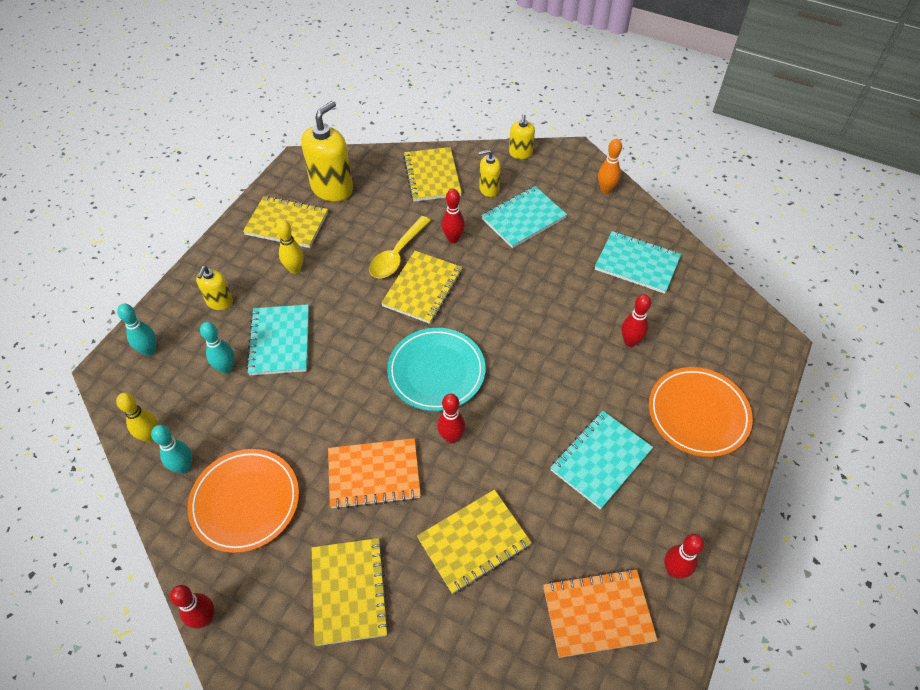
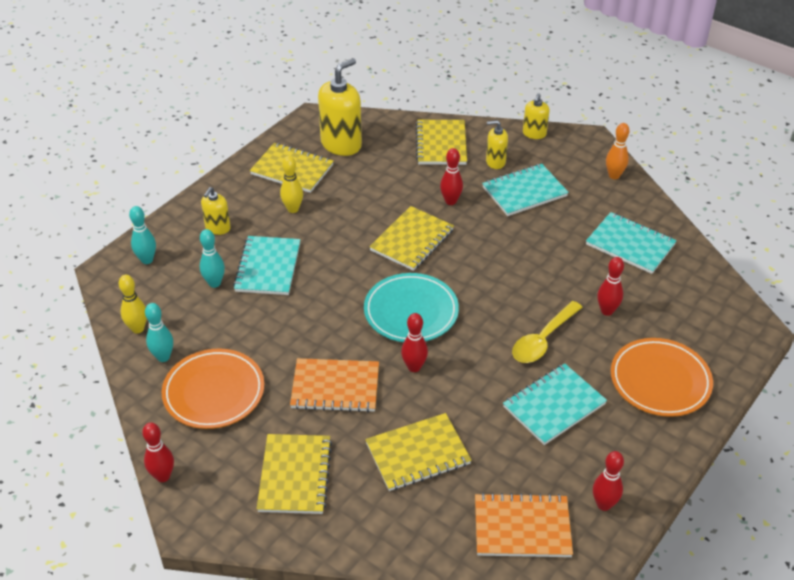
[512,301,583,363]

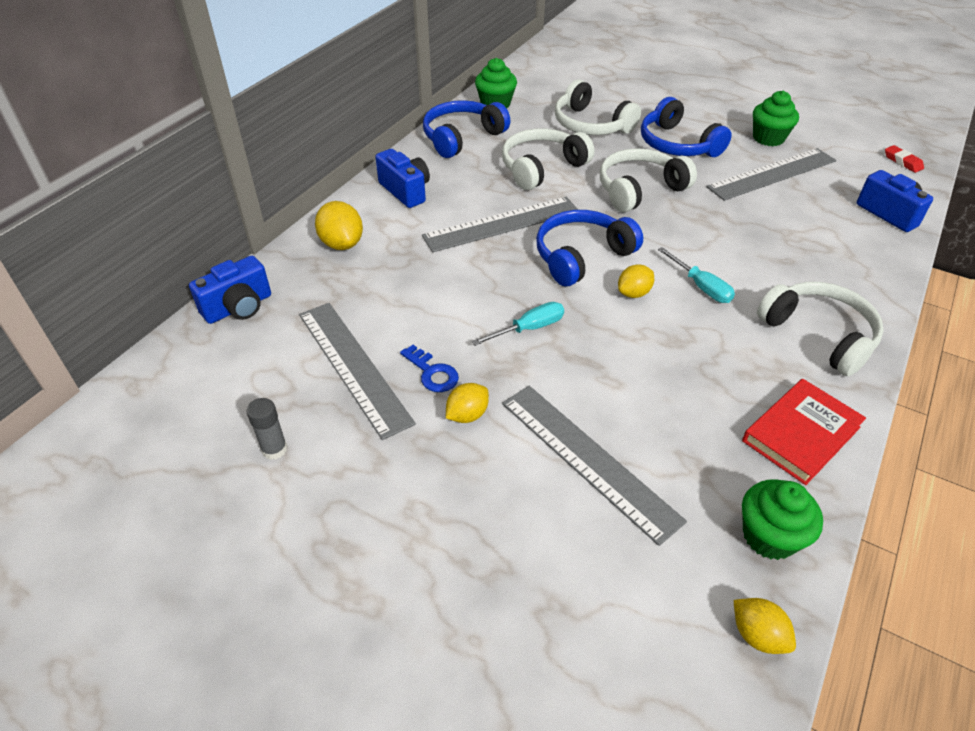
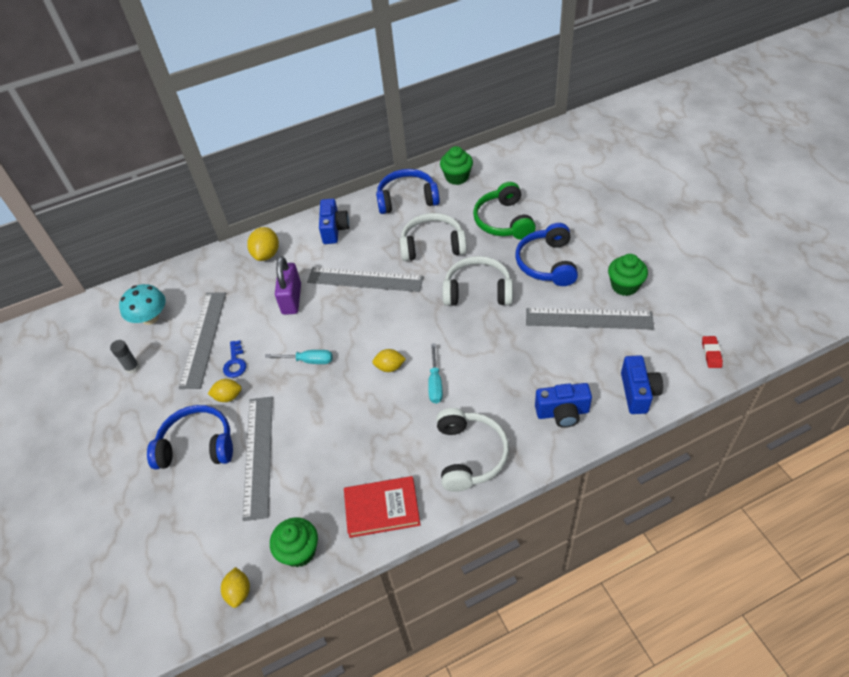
[535,383,592,428]
[147,405,233,470]
[473,182,536,239]
[119,284,166,325]
[275,256,301,315]

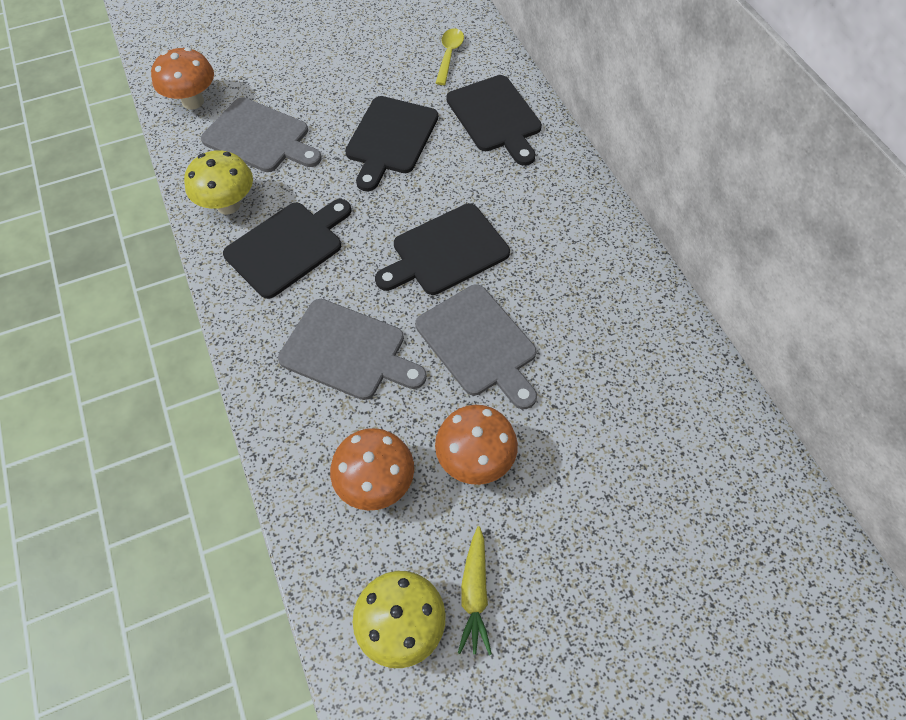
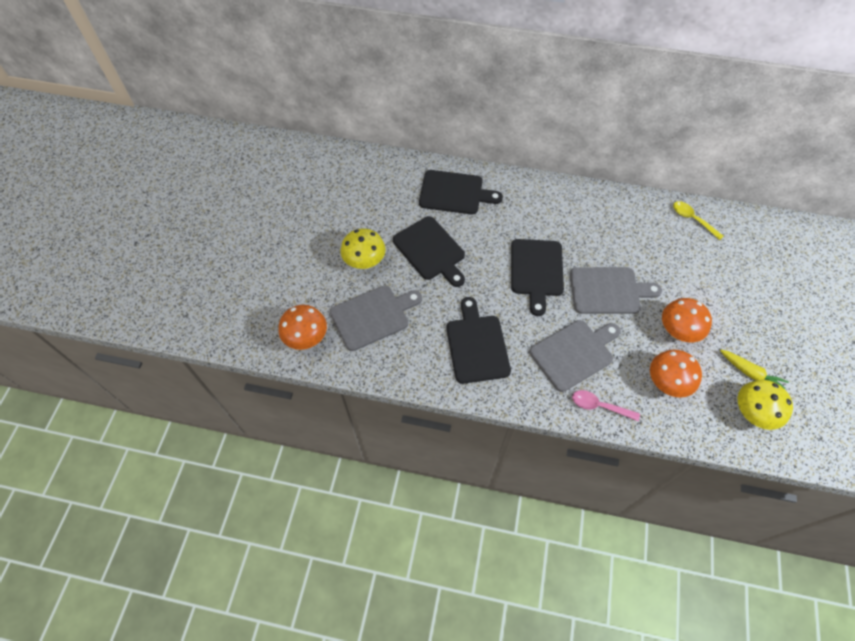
[341,228,386,269]
[673,201,723,240]
[572,390,640,421]

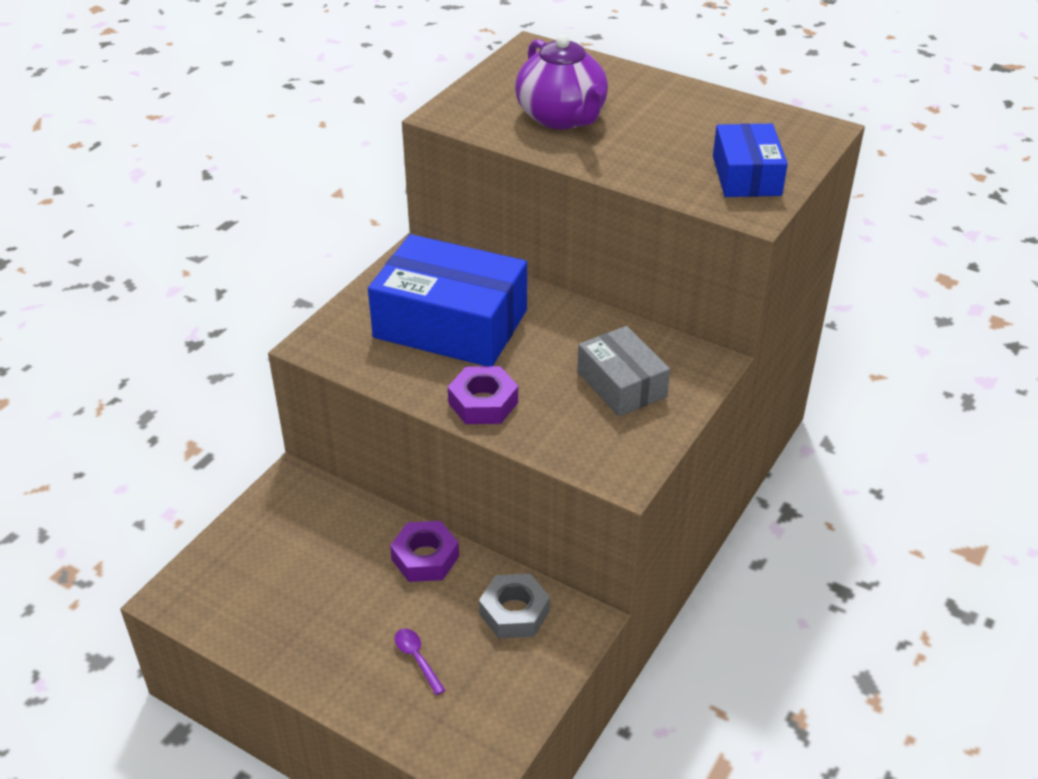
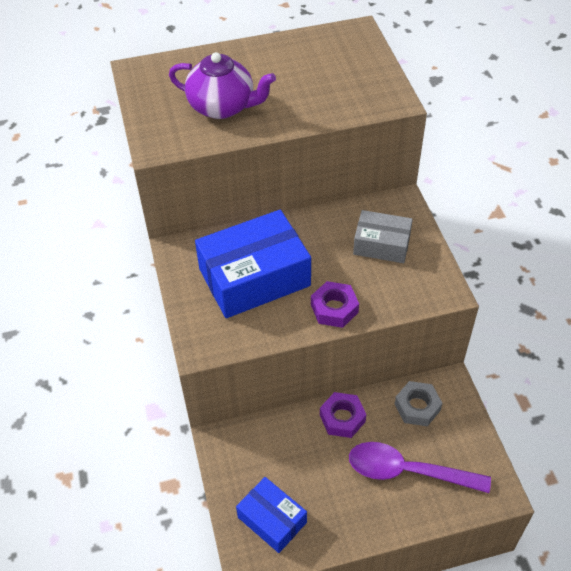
[349,442,491,493]
[236,477,307,553]

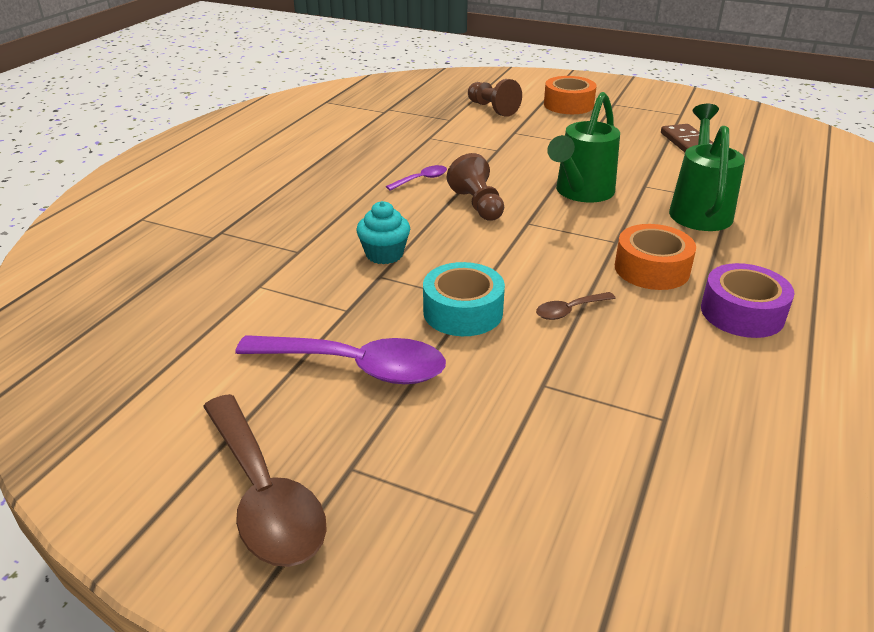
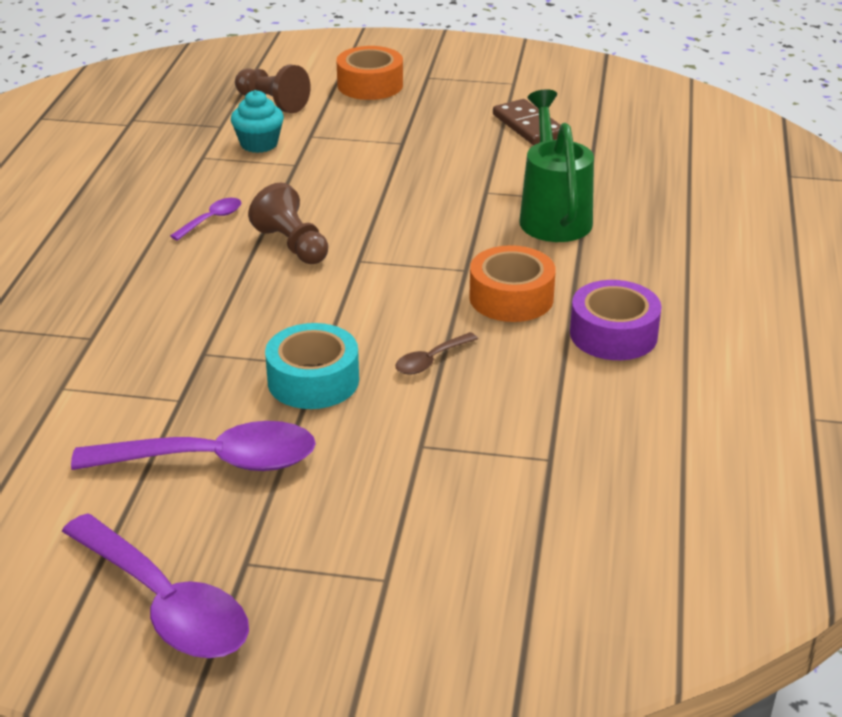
[62,513,249,658]
[231,90,284,153]
[547,92,620,202] (first image)

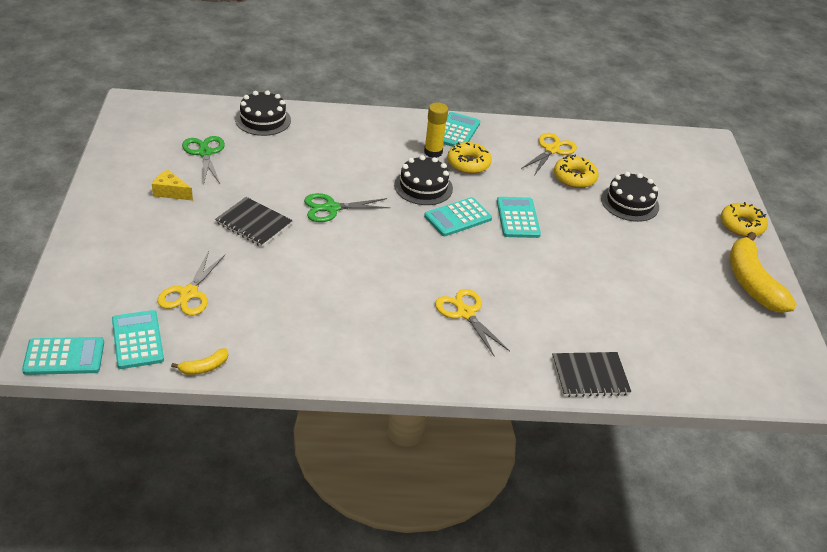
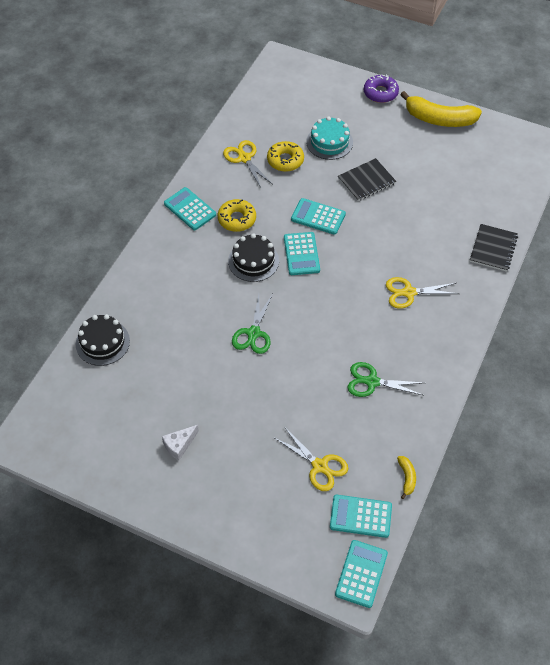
[162,425,199,461]
[348,362,424,397]
[338,158,396,201]
[424,103,448,158] (first image)
[306,116,353,160]
[364,74,399,103]

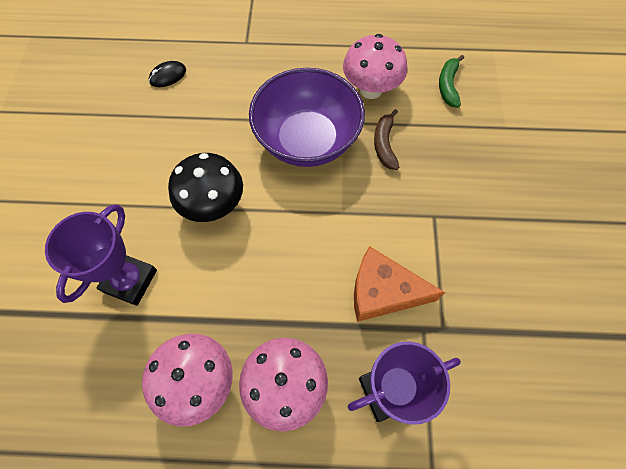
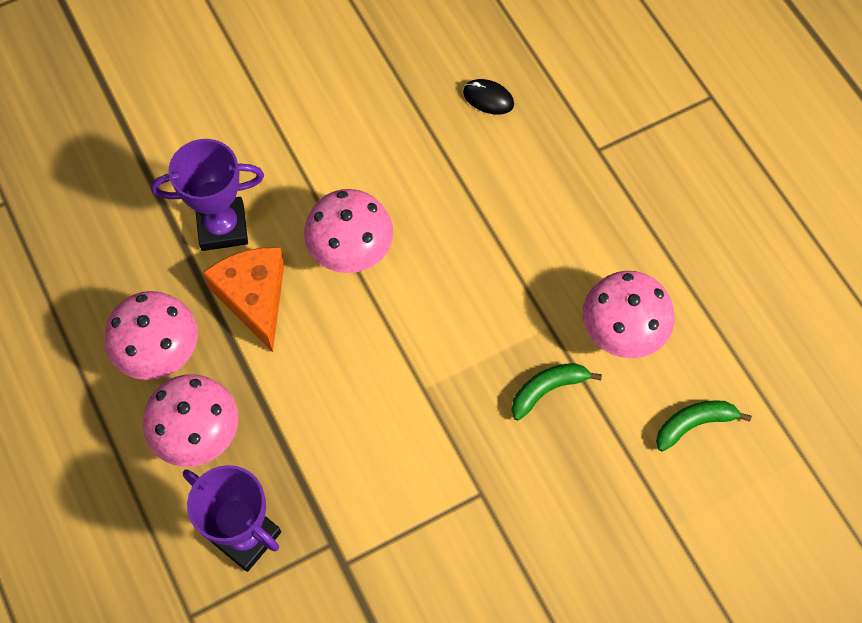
[304,189,393,273]
[249,68,365,167] (first image)
[202,247,285,352]
[511,363,602,420]

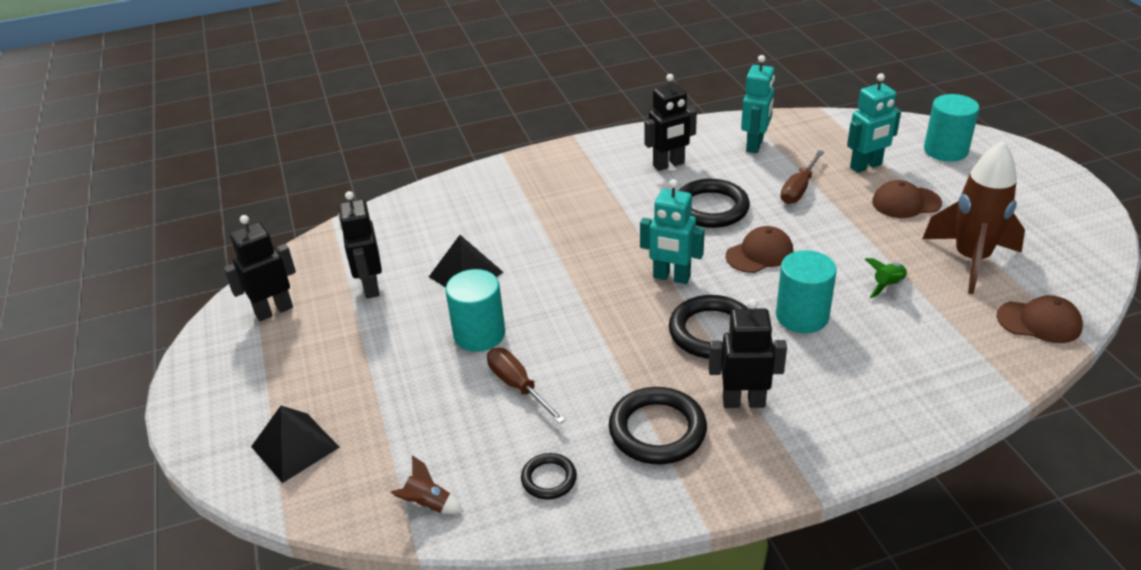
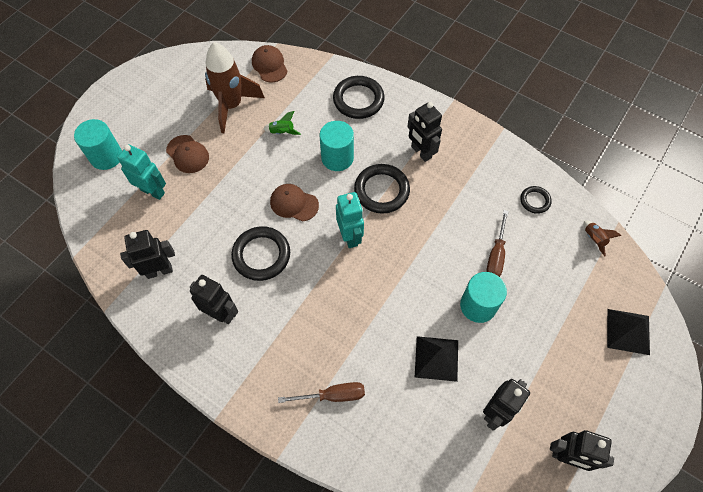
[333,76,385,119]
[120,230,175,279]
[278,382,365,403]

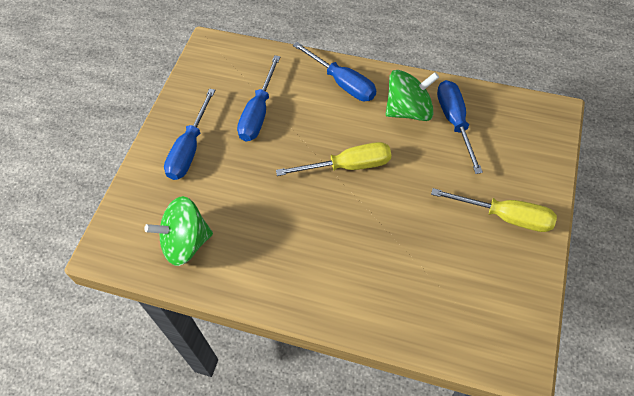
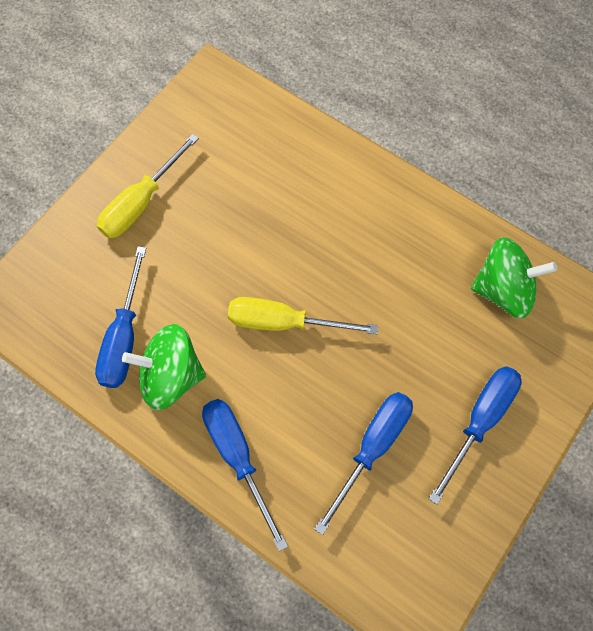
[97,134,199,238]

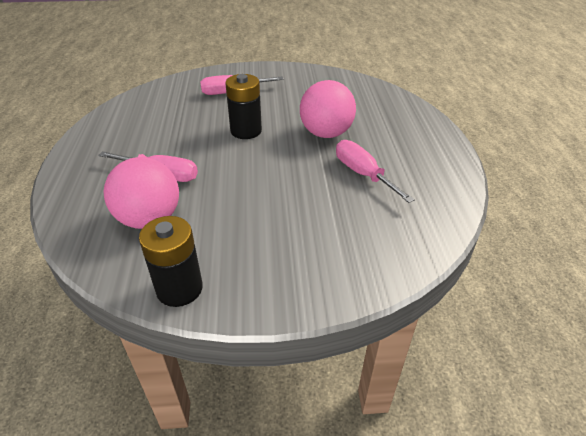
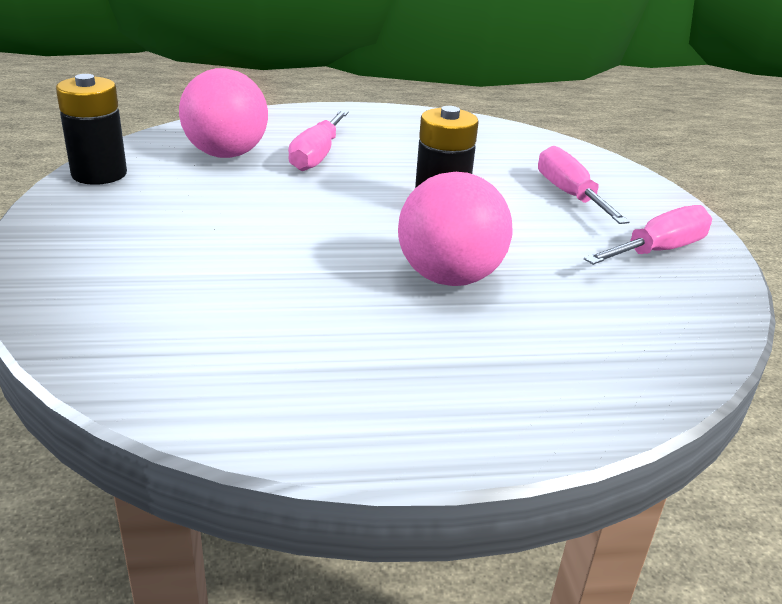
[584,205,712,265]

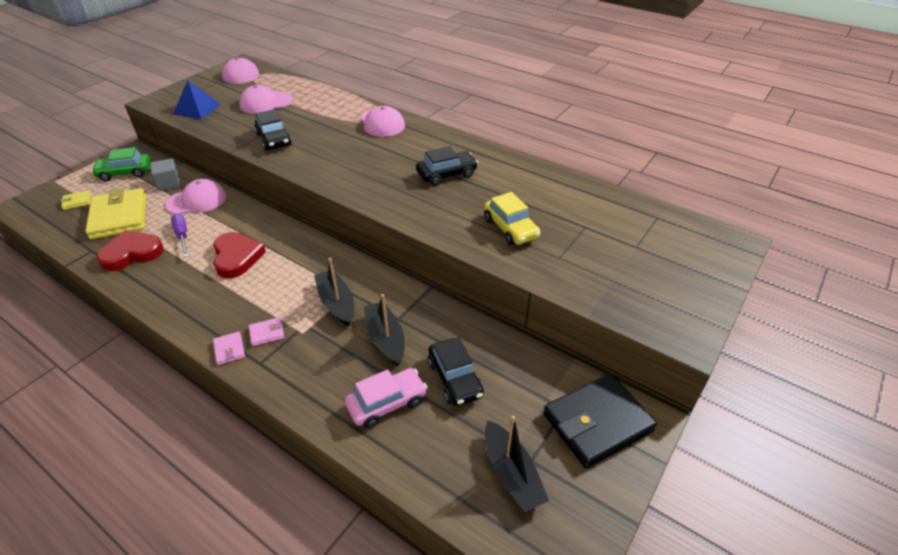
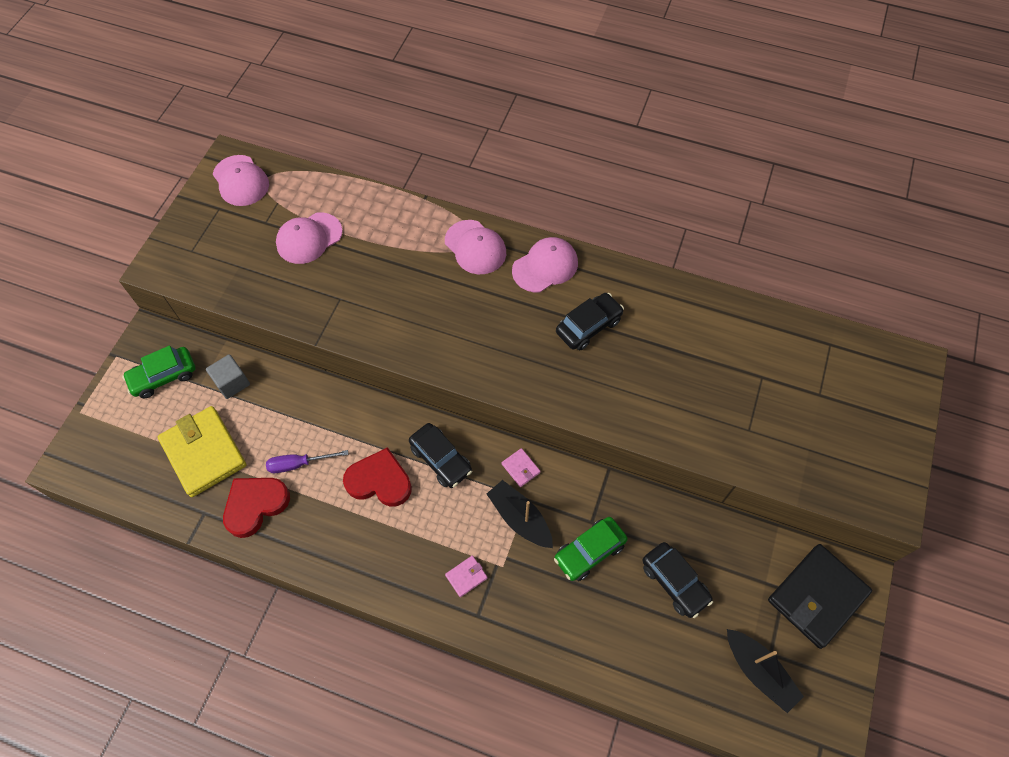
[60,191,91,210] (first image)
[512,237,578,292]
[266,450,348,473]
[173,81,221,119] (first image)
[343,447,412,506]
[502,448,541,487]
[409,423,472,488]
[345,368,428,428] (first image)
[554,517,628,581]
[484,192,540,246] (first image)

